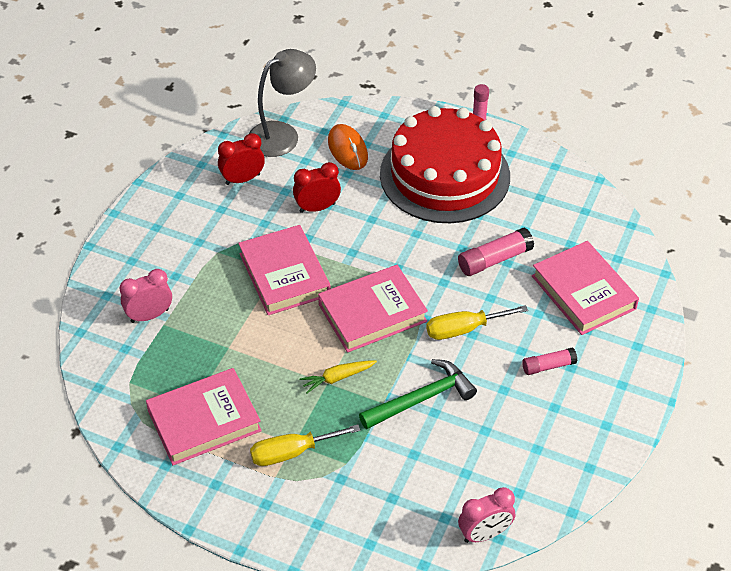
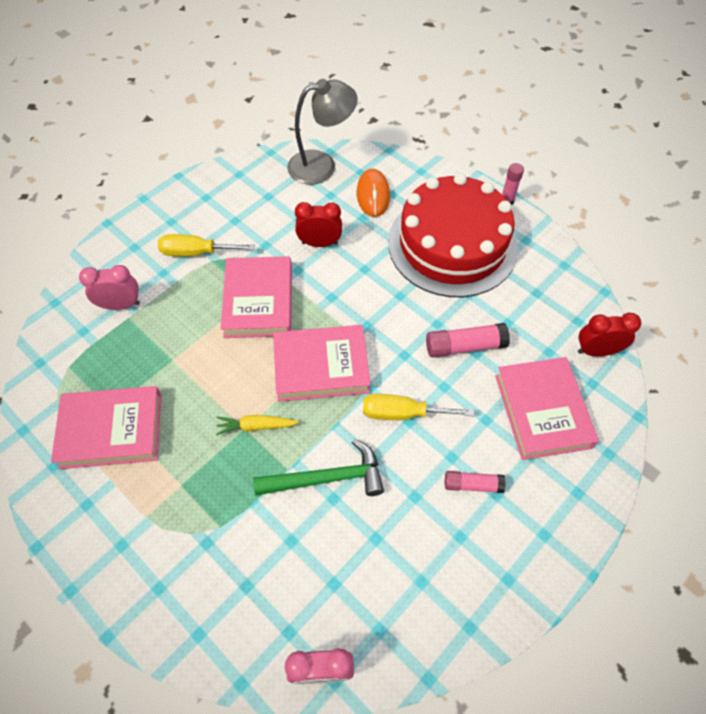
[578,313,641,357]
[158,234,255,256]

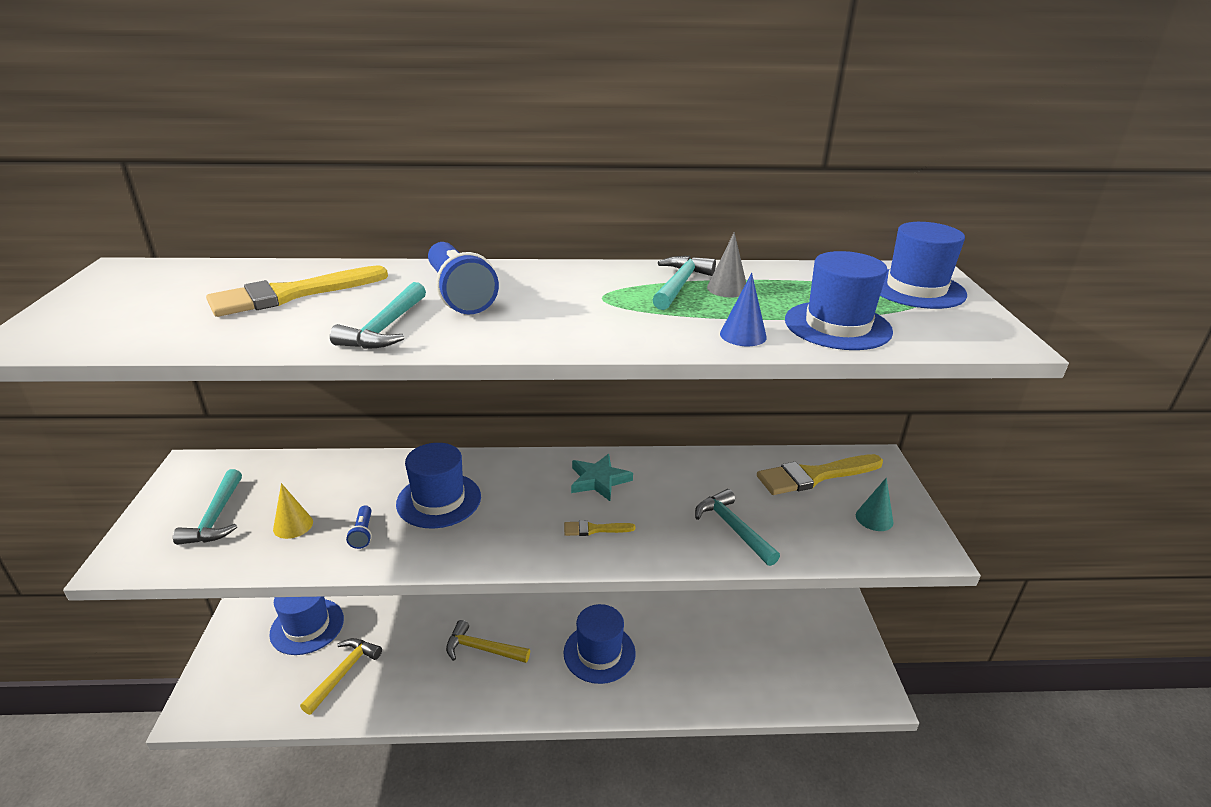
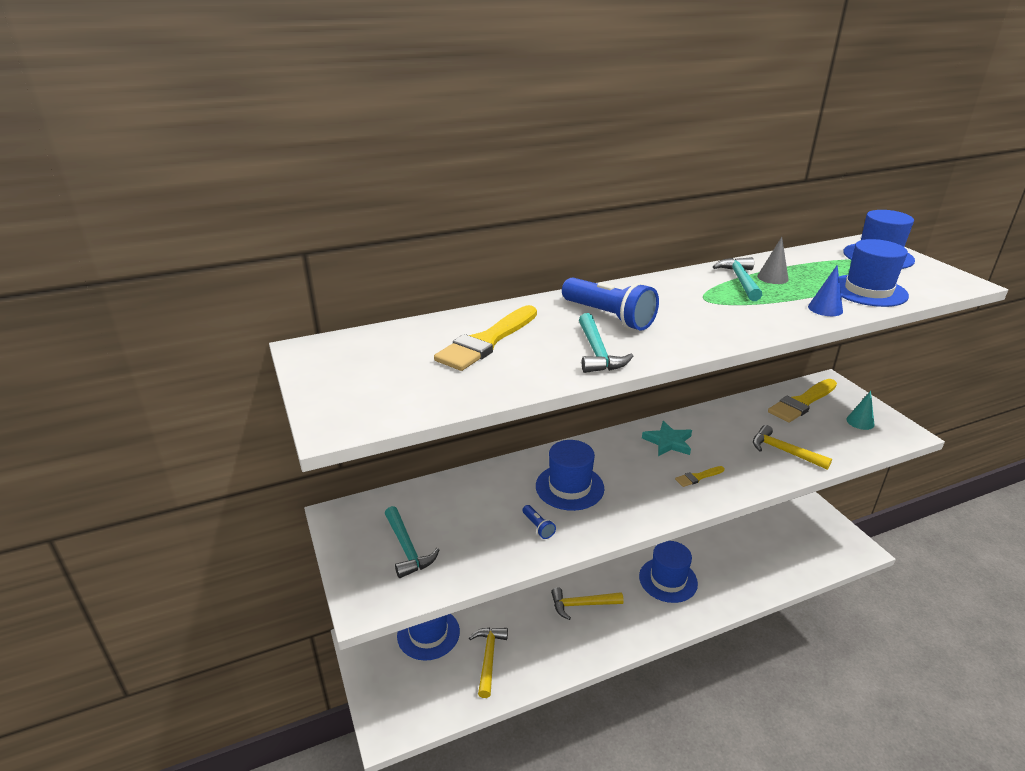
[273,483,313,539] (first image)
[753,425,832,470]

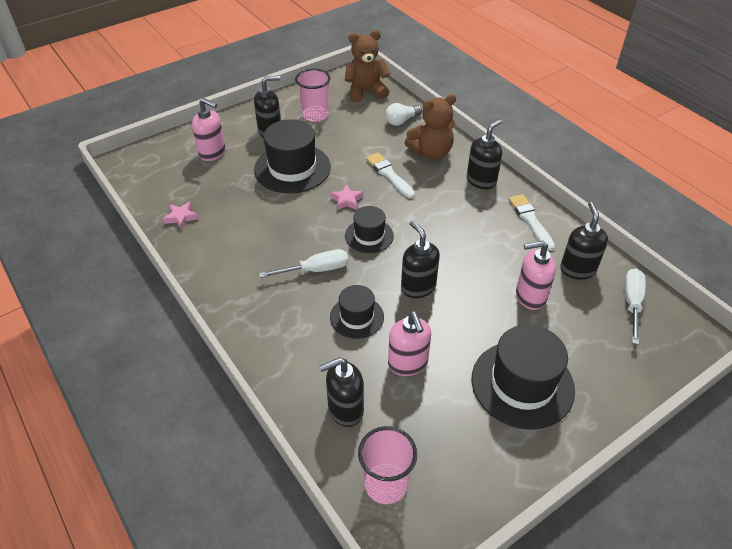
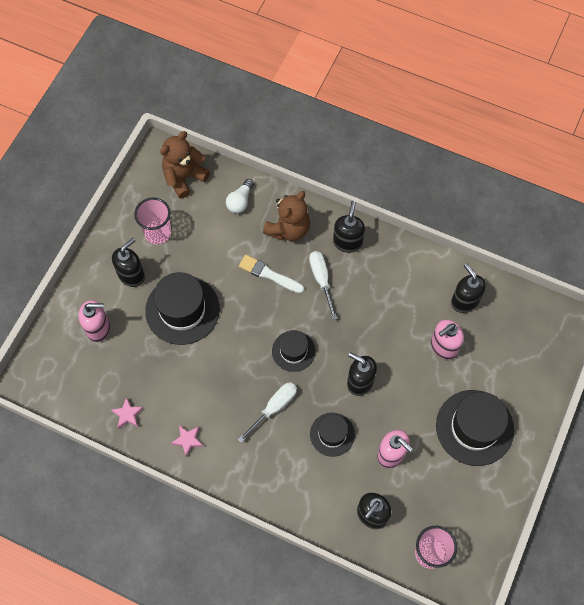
[171,425,203,457]
[509,194,555,251] (first image)
[309,251,337,320]

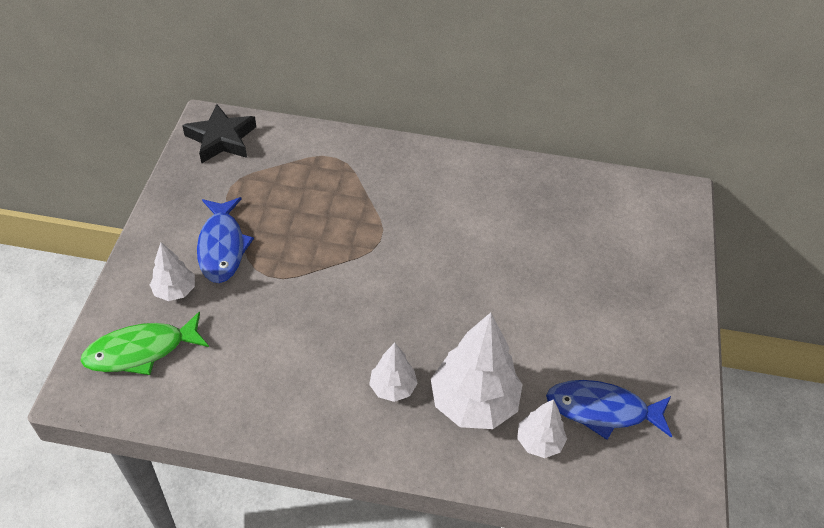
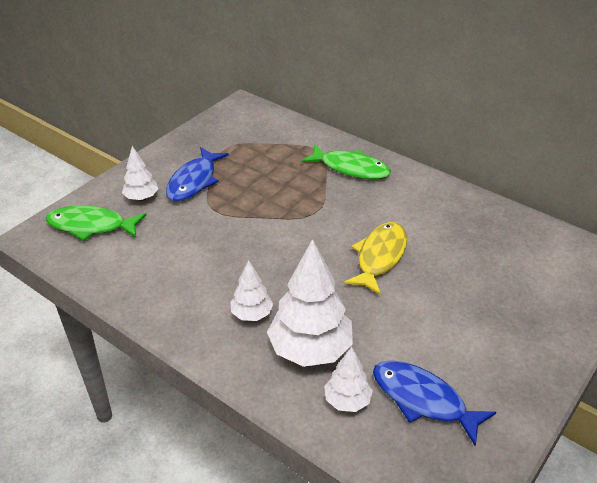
[182,104,256,164] (first image)
[301,144,391,179]
[344,222,407,295]

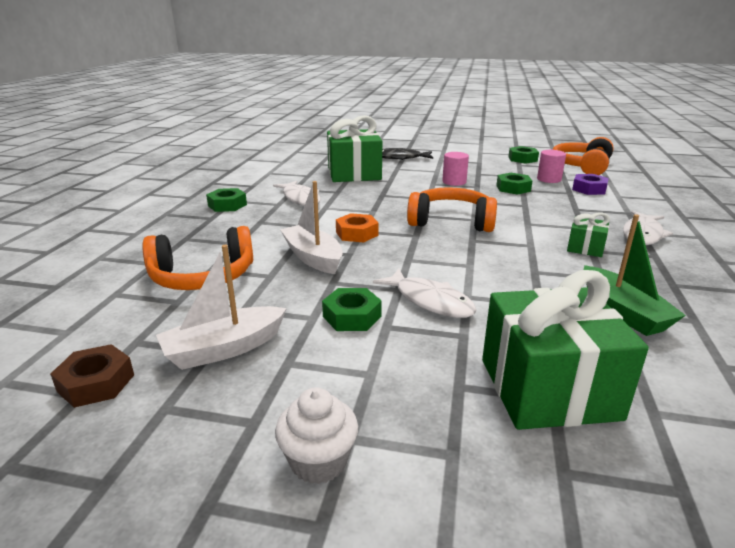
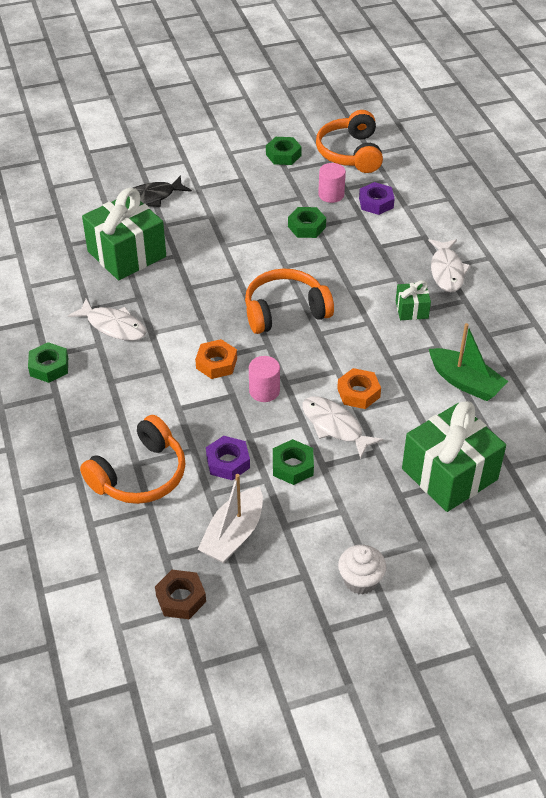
[280,181,343,274] (first image)
[302,396,383,459]
[249,356,280,402]
[206,436,250,480]
[337,368,381,409]

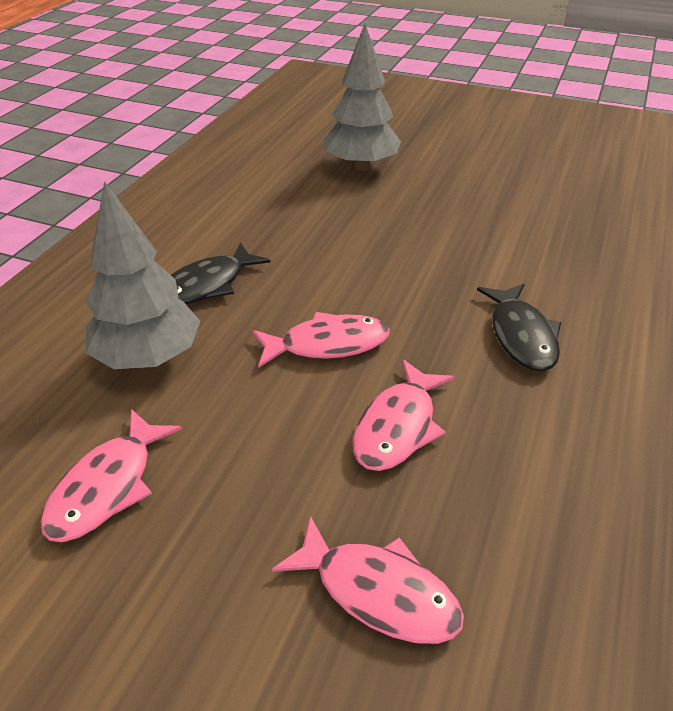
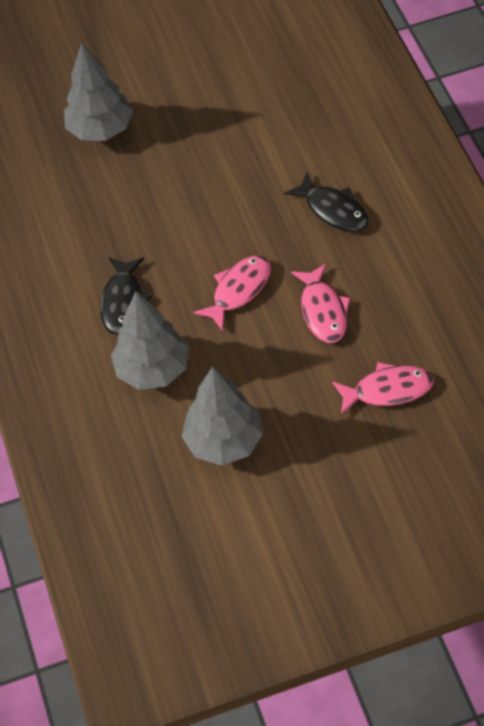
[182,367,263,465]

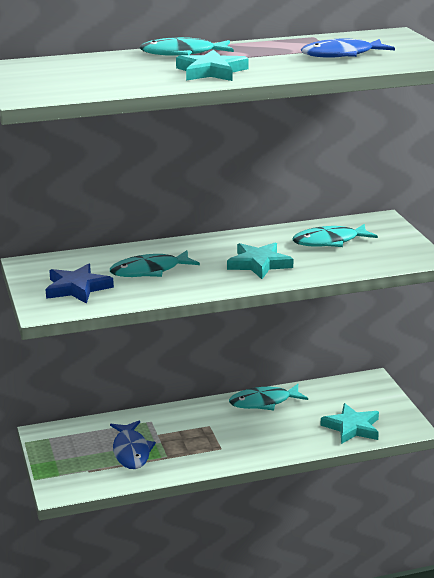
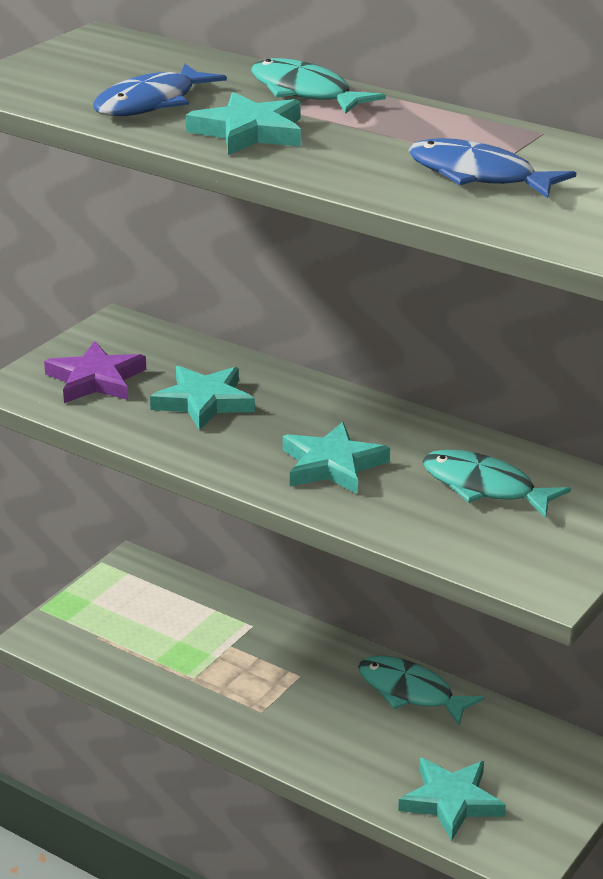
[44,341,146,403]
[150,366,255,431]
[93,64,227,116]

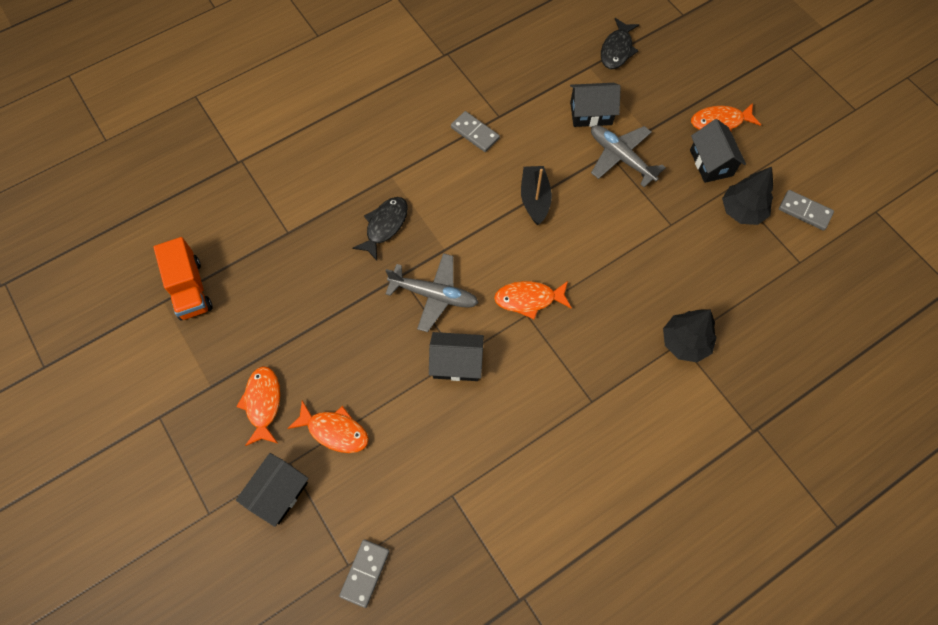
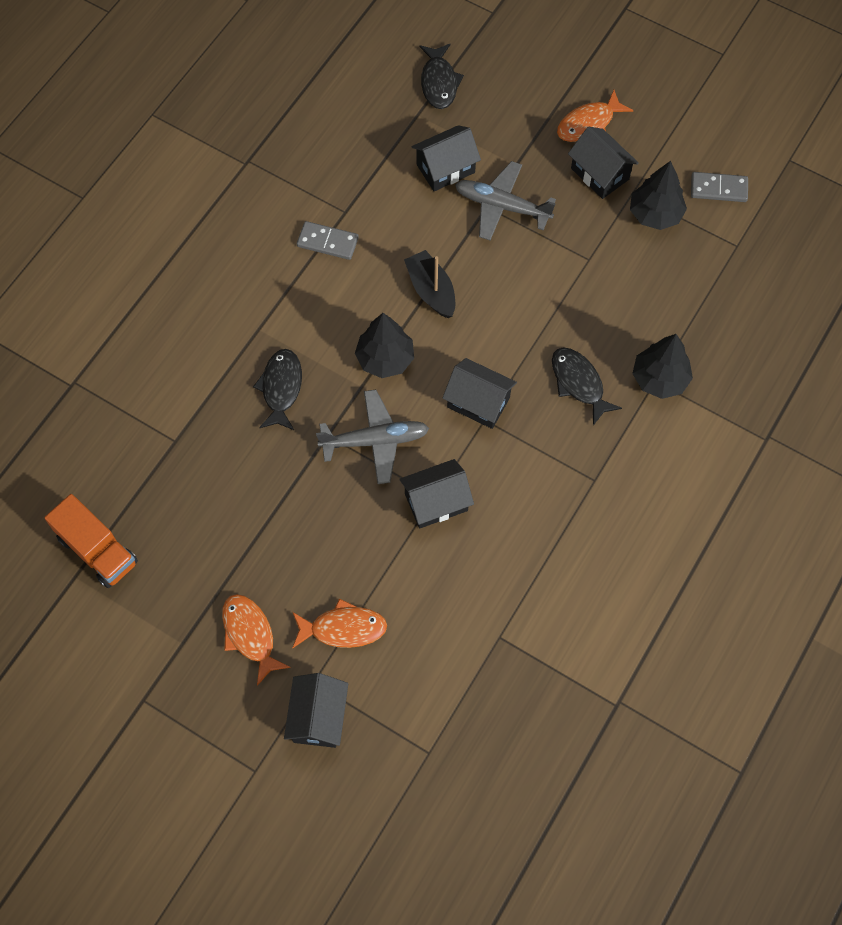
[339,539,390,608] (first image)
[443,358,517,429]
[355,313,414,378]
[552,347,622,426]

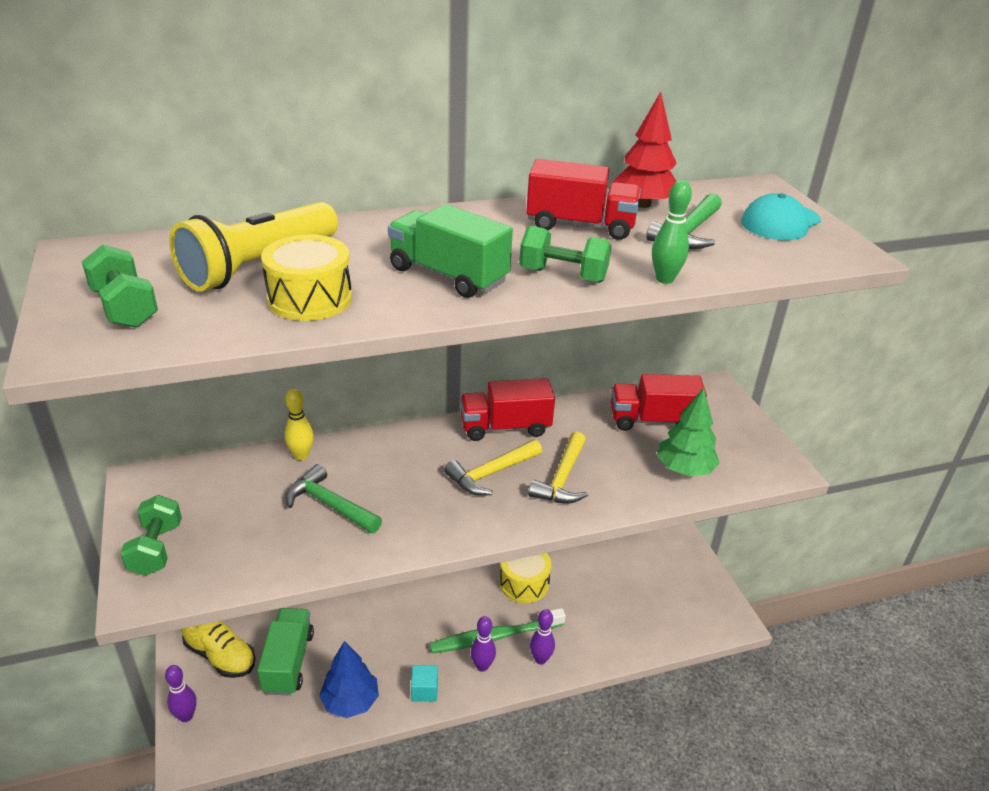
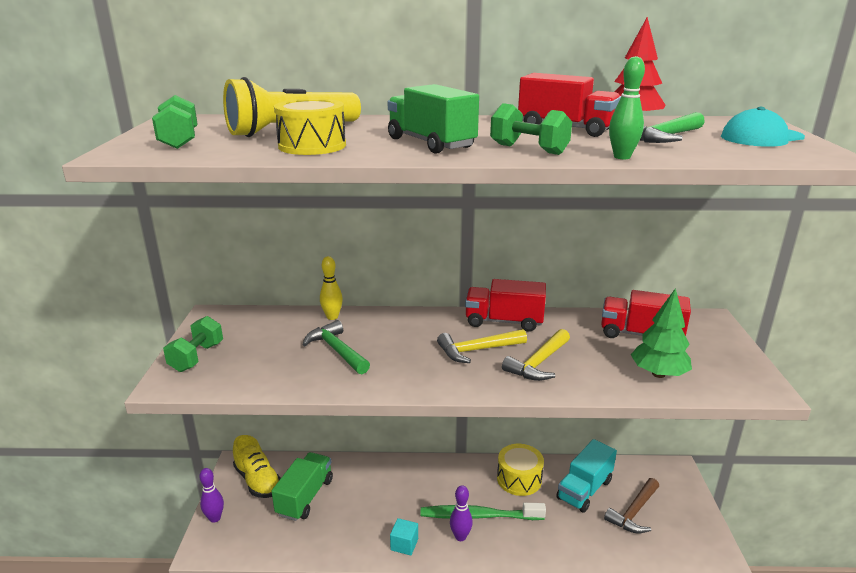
[319,641,379,718] (first image)
[530,609,555,664] (first image)
[556,439,617,513]
[604,478,659,534]

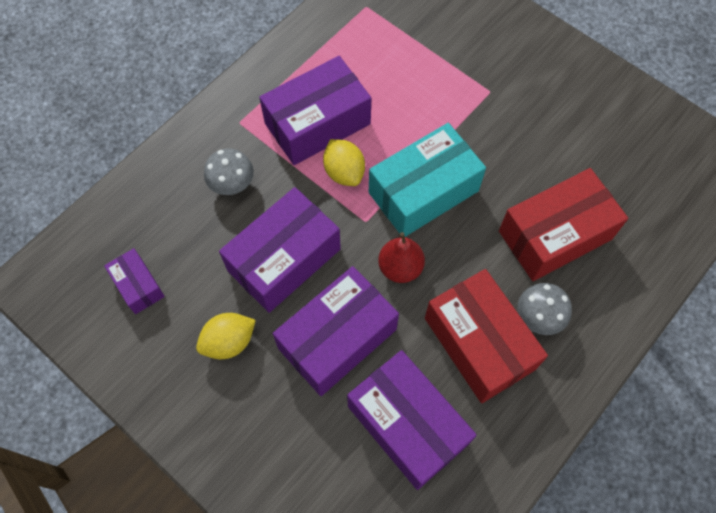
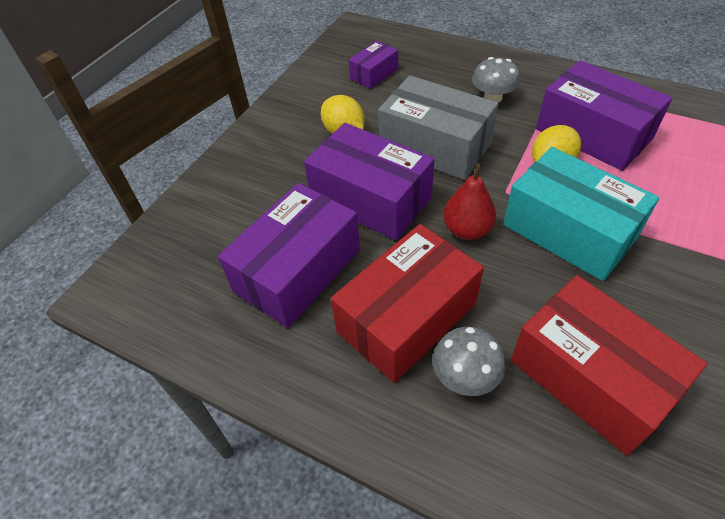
[378,76,498,180]

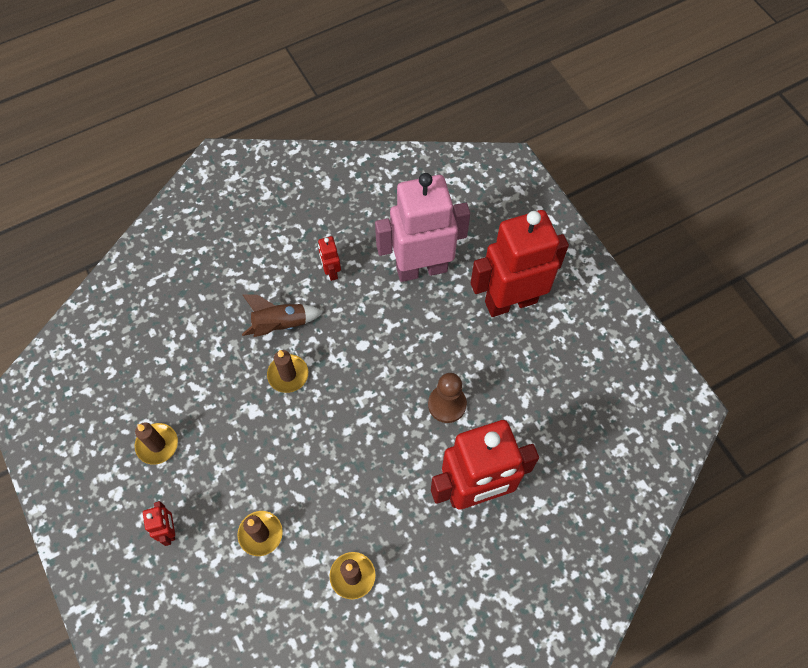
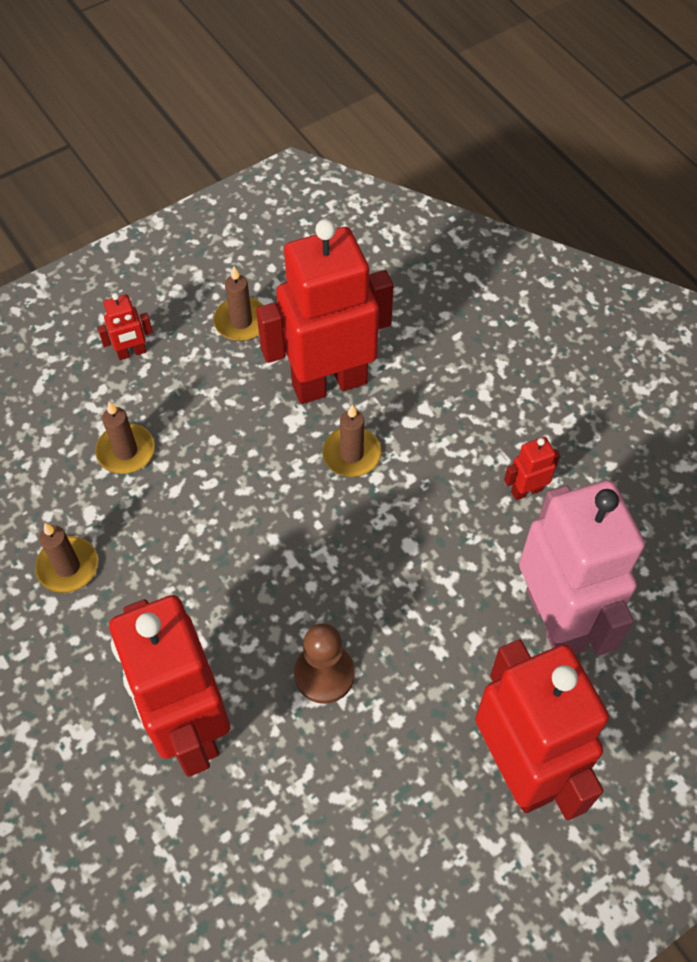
[242,294,323,337] (first image)
[256,219,394,404]

